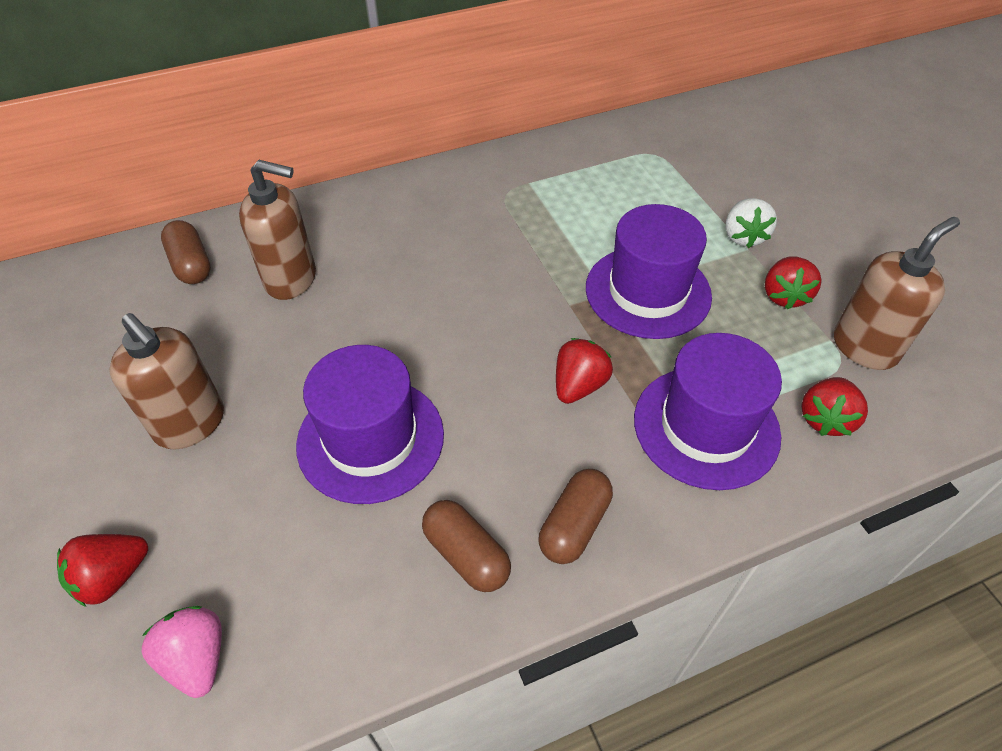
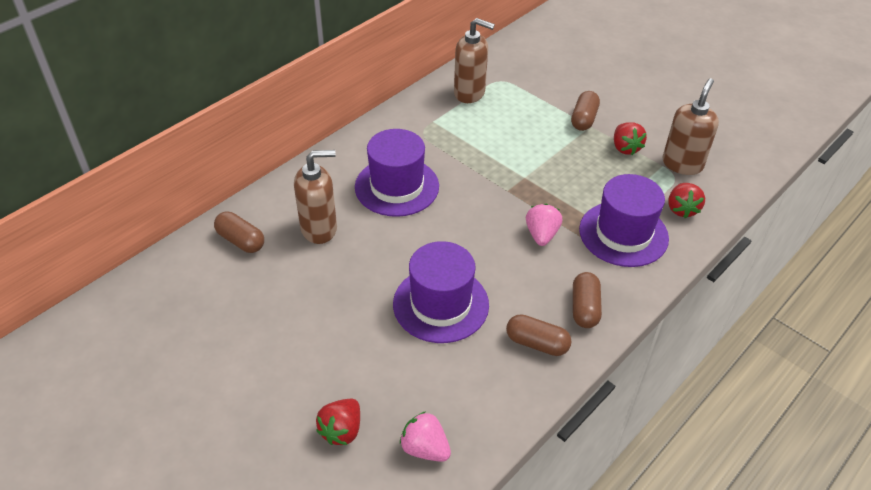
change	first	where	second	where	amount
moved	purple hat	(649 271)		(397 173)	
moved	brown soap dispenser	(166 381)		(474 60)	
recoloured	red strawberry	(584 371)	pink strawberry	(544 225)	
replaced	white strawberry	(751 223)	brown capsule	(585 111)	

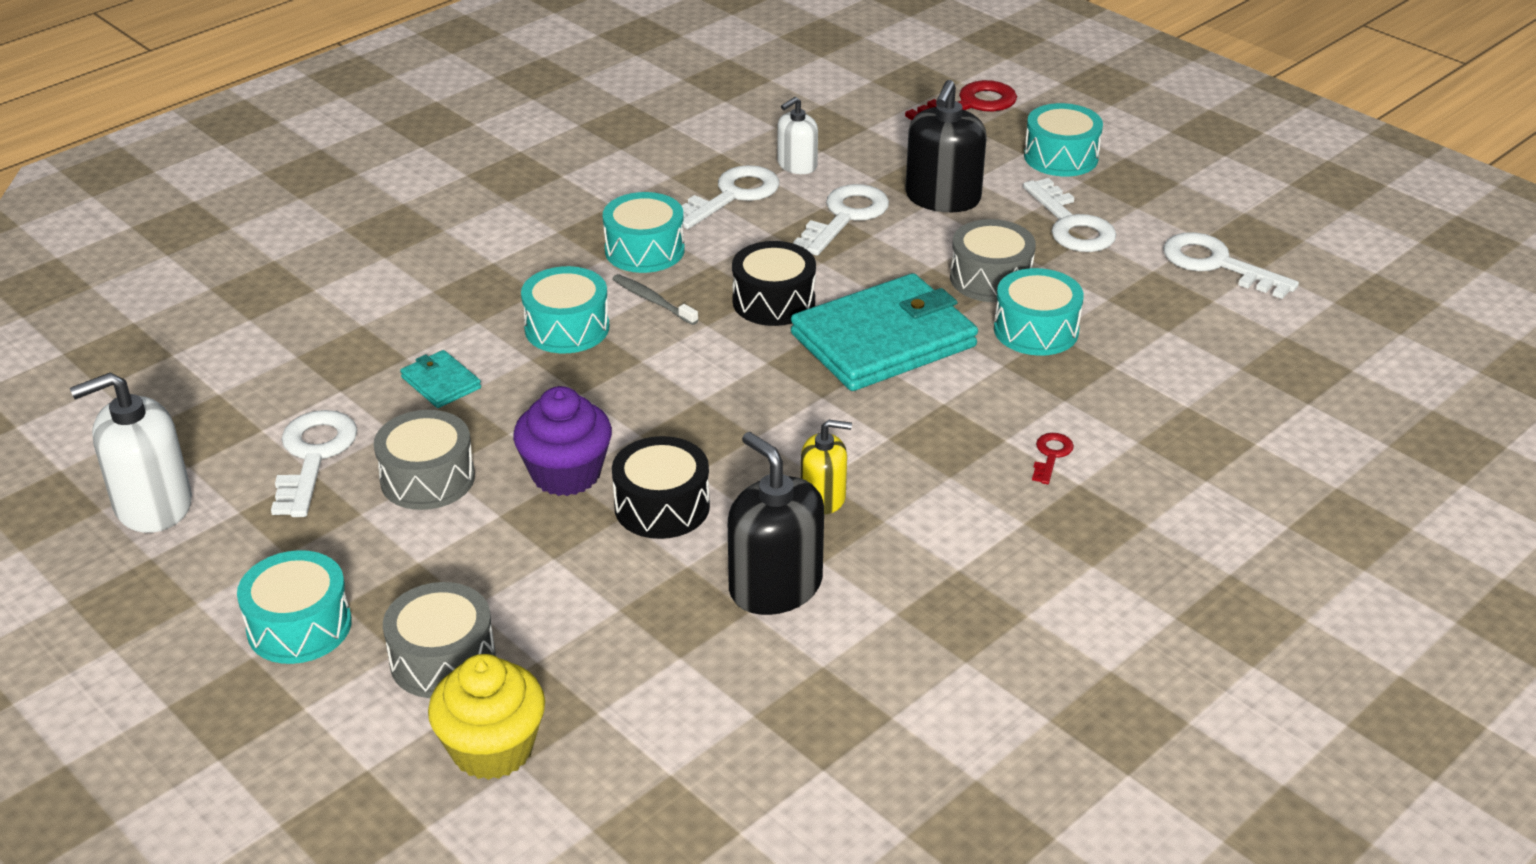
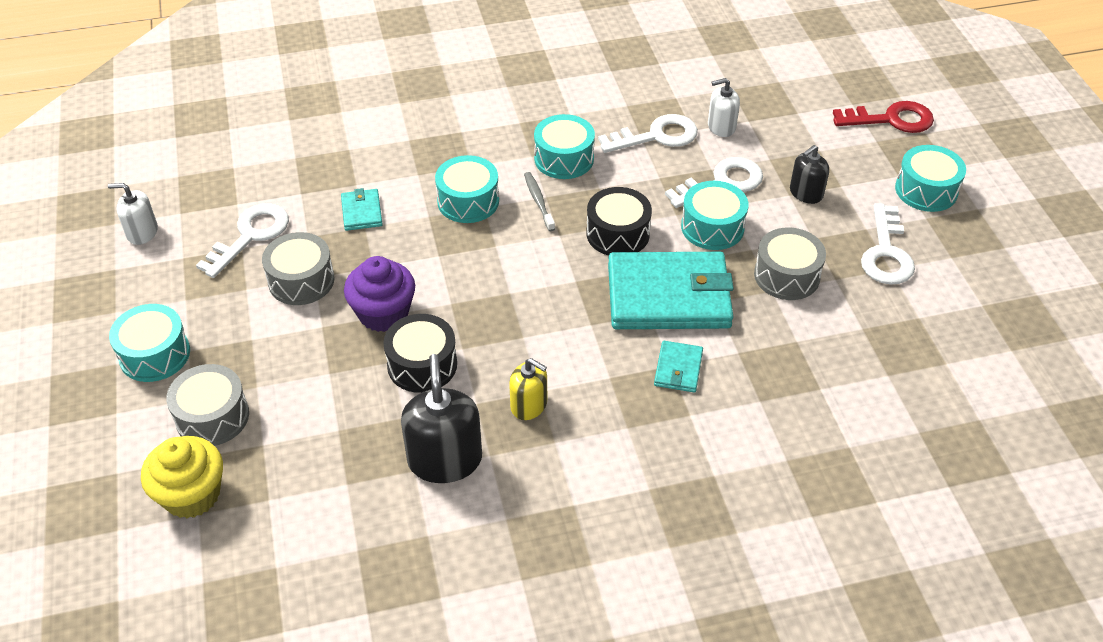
change	first	where	second	where	amount
resized	white soap dispenser	(131 453)		(133 214)	x0.60
added			turquoise wallet	(678 366)	
moved	turquoise drum	(1039 312)		(714 215)	
resized	black soap dispenser	(946 146)		(809 174)	x0.60
removed	red key	(1053 458)			
removed	white key	(1231 265)			

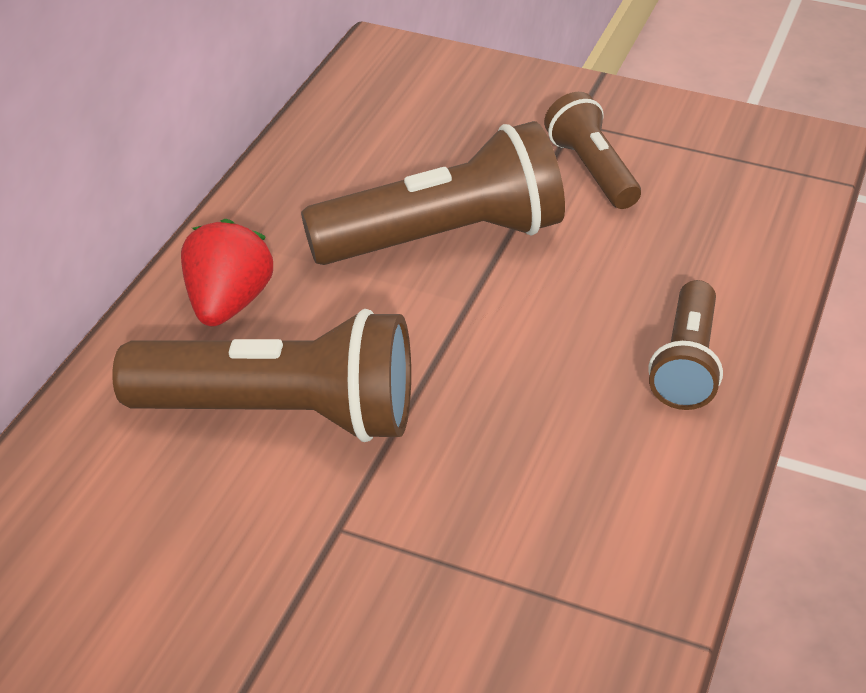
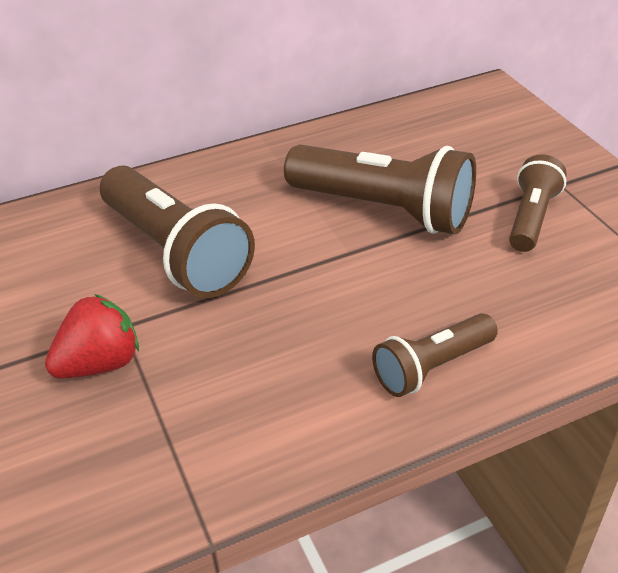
change	first	where	second	where	amount
moved	red strawberry	(227 273)		(92 336)	

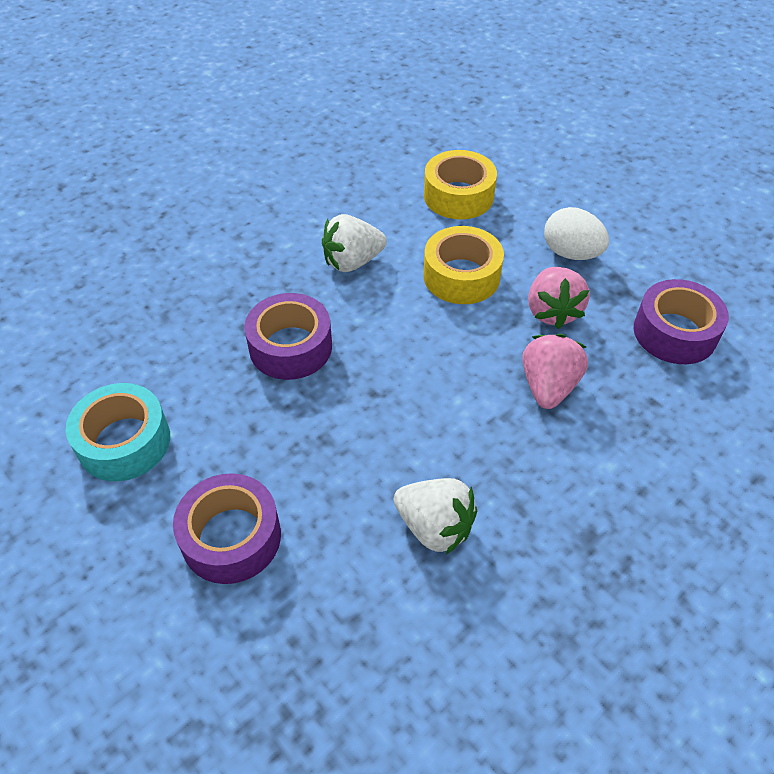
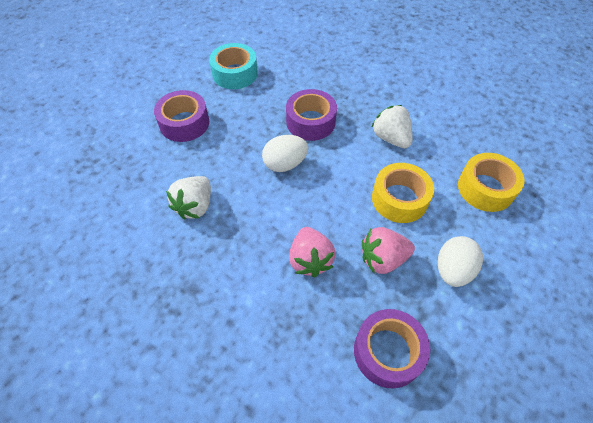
change	first	where	second	where	amount
added			white egg	(285 153)	
turned	pink strawberry	(555 371)		(312 252)	75 degrees clockwise

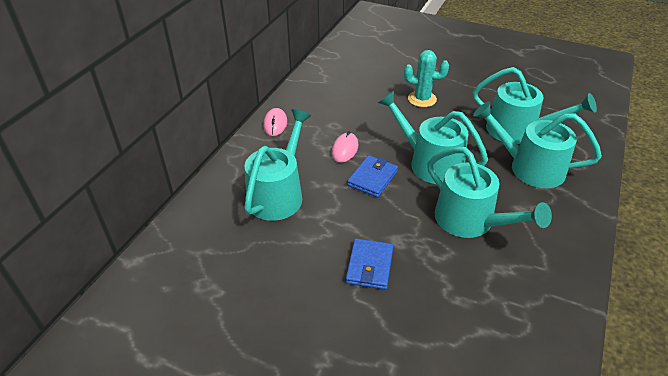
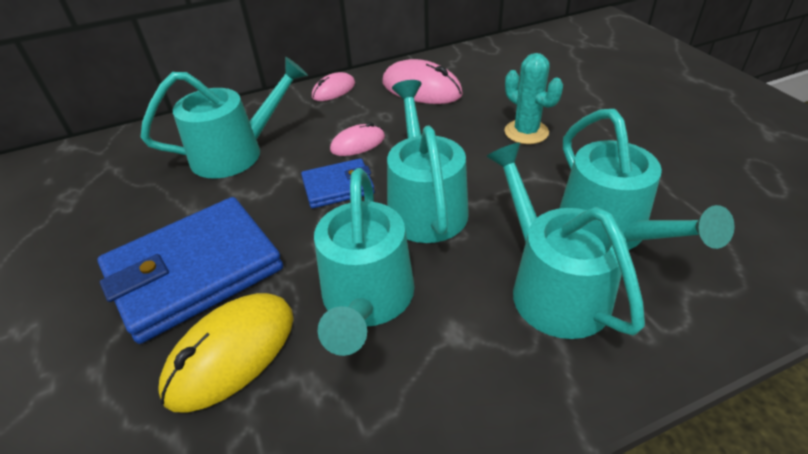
change	first	where	second	where	amount
resized	blue wallet	(370 264)		(190 270)	x1.95
added			yellow mouse	(225 353)	
added			pink mouse	(422 81)	

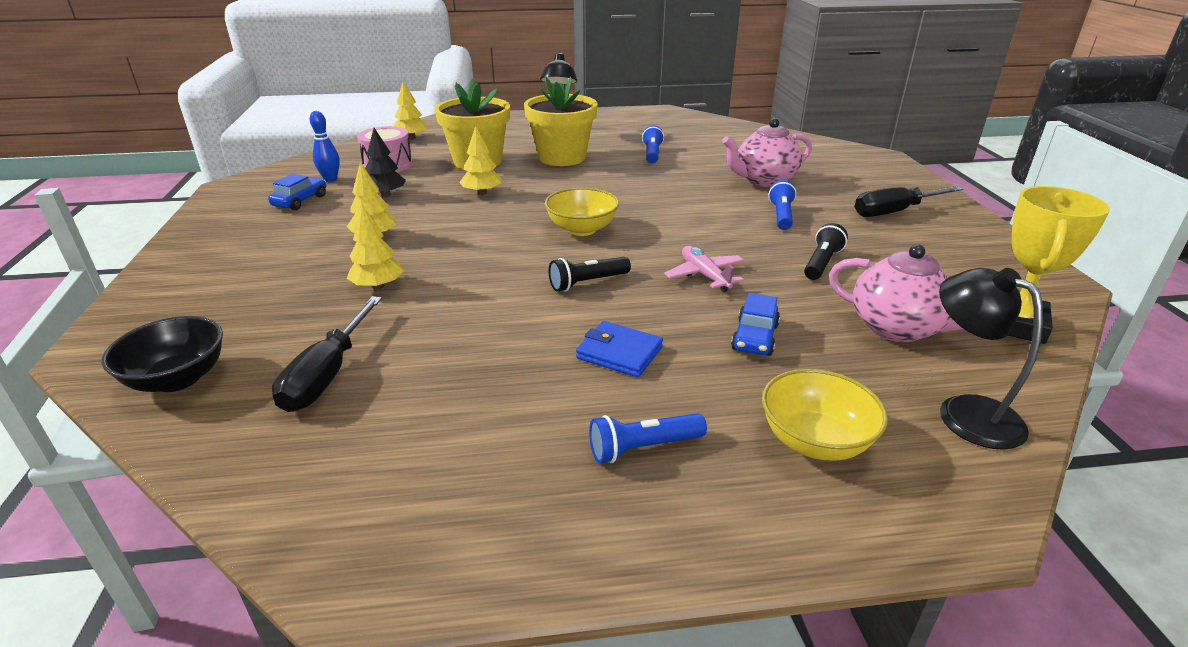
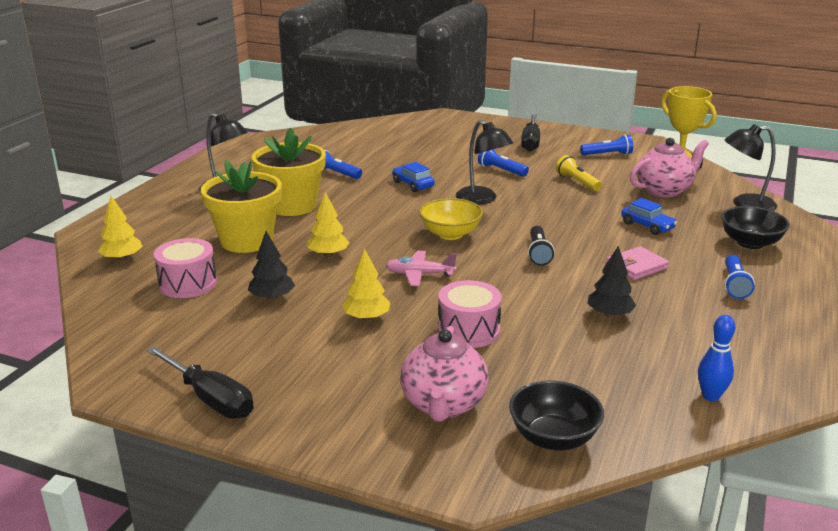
change	first	where	second	where	amount
moved	black screwdriver	(327 354)		(200 382)	
moved	pink plane	(704 269)		(421 268)	
moved	blue car	(297 192)		(413 177)	
moved	pink teapot	(767 152)		(444 374)	
replaced	yellow tree	(375 247)	pink drum	(470 314)	
added			black lamp	(484 162)	
recoloured	black flashlight	(826 251)	yellow flashlight	(579 173)	
added			blue flashlight	(606 145)	
added			black tree	(611 281)	
recoloured	blue wallet	(619 349)	pink wallet	(637 263)	
moved	blue bowling pin	(325 146)		(717 358)	
recoloured	yellow bowl	(825 415)	black bowl	(755 227)	

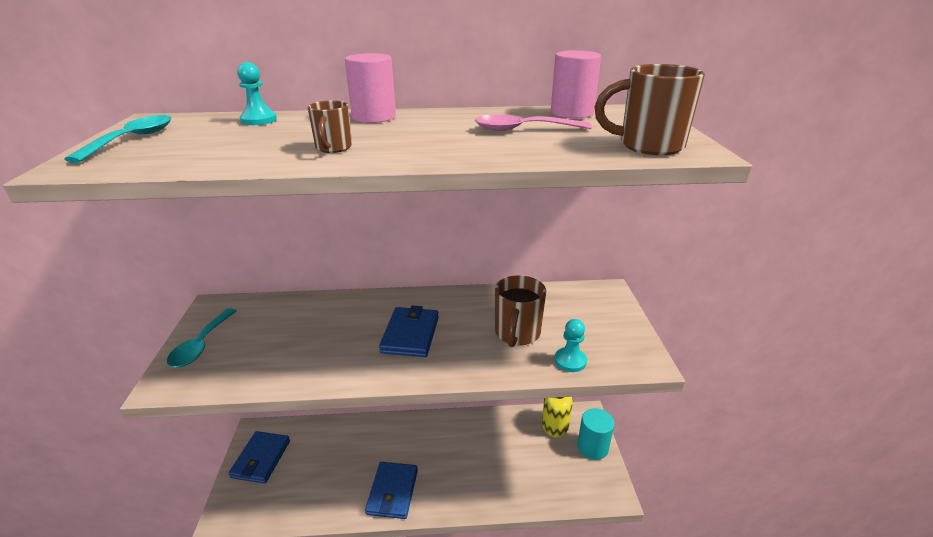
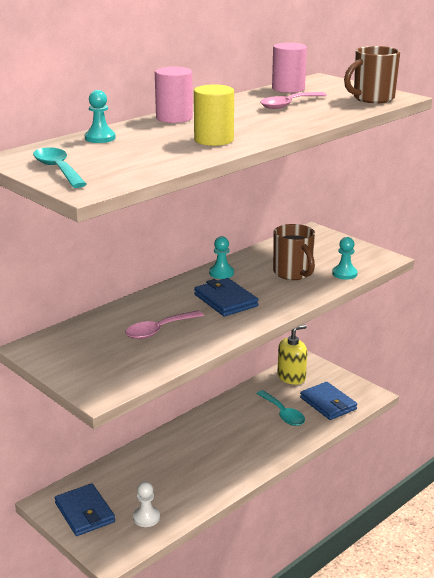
change	first	where	second	where	amount
added			pink spoon	(164 324)	
added			white pawn	(146 504)	
replaced	brown mug	(330 126)	yellow cylinder	(214 115)	
added			turquoise pawn	(221 257)	
moved	turquoise spoon	(201 338)		(280 408)	
moved	blue wallet	(391 490)		(328 401)	
removed	turquoise cylinder	(596 434)			

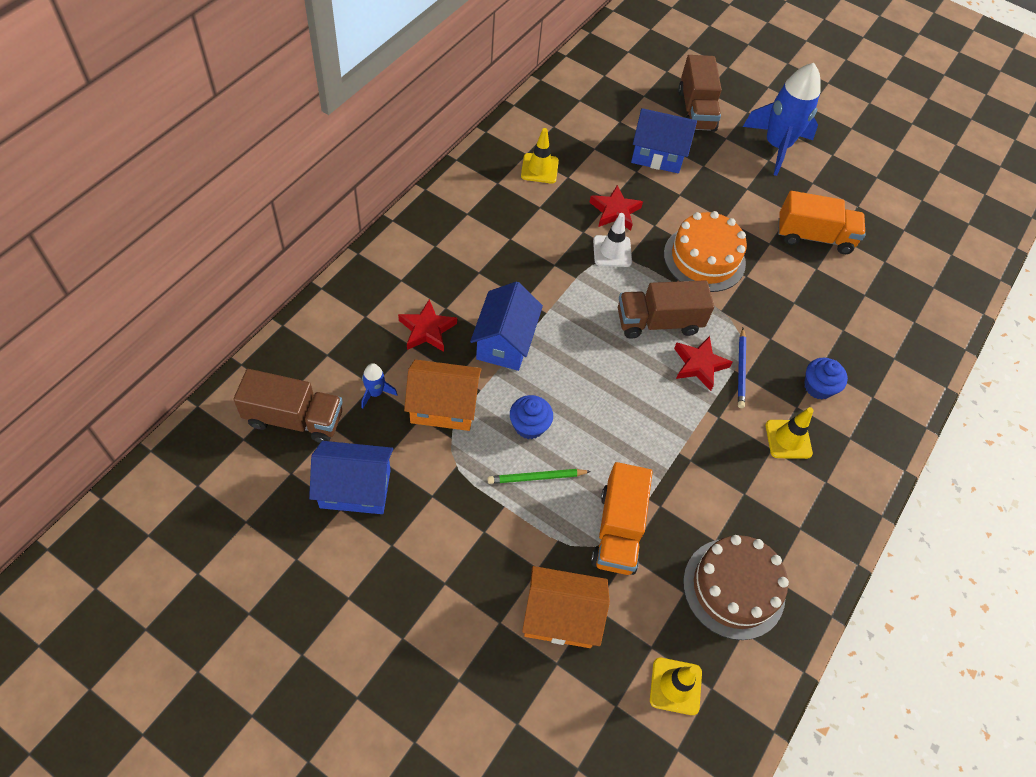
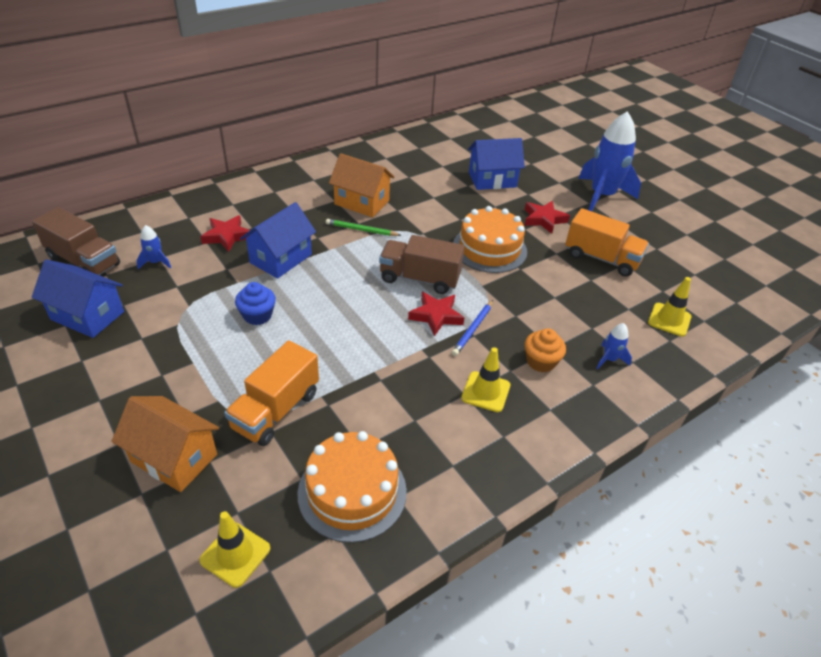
change	first	where	second	where	amount
recoloured	brown cake	(736 587)	orange cake	(352 487)	
moved	green pencil	(539 476)		(363 227)	
moved	orange house	(443 395)		(362 185)	
turned	blue house	(664 140)		(496 164)	45 degrees counterclockwise
moved	red star	(616 207)		(547 217)	
recoloured	blue cupcake	(826 379)	orange cupcake	(545 350)	
added			blue rocket	(614 346)	
moved	yellow traffic cone	(540 156)		(669 307)	
removed	white traffic cone	(612 240)			
removed	brown truck	(700 93)			

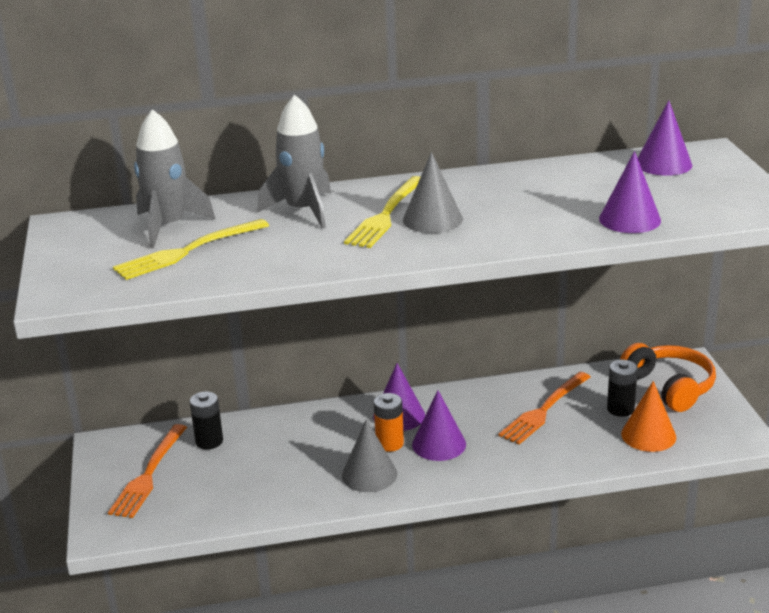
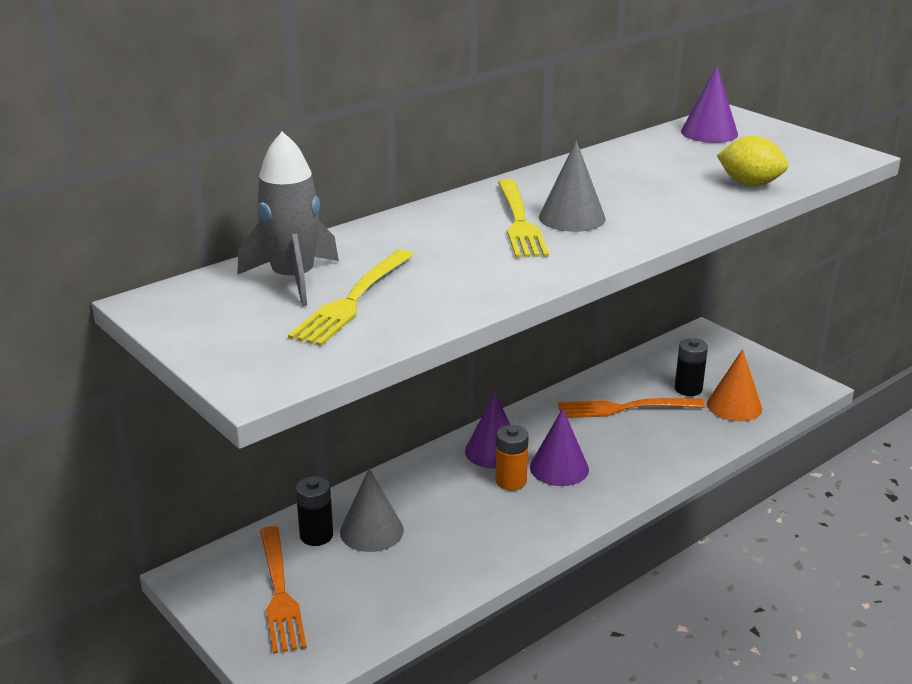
change	first	where	second	where	amount
moved	grey cone	(369 455)		(372 510)	
turned	orange fork	(544 408)		(631 408)	75 degrees clockwise
replaced	purple cone	(630 192)	yellow lemon	(752 161)	
removed	grey rocket	(294 162)			
removed	orange headphones	(668 377)			

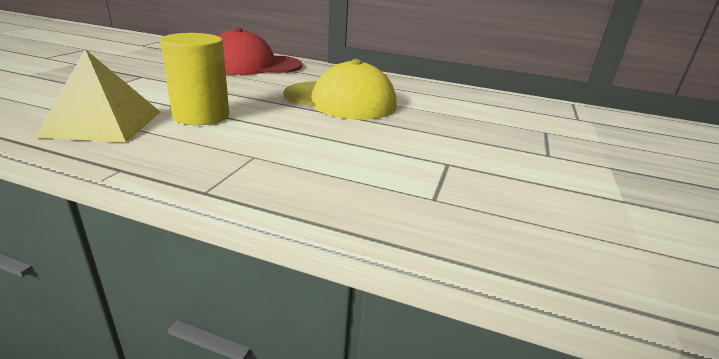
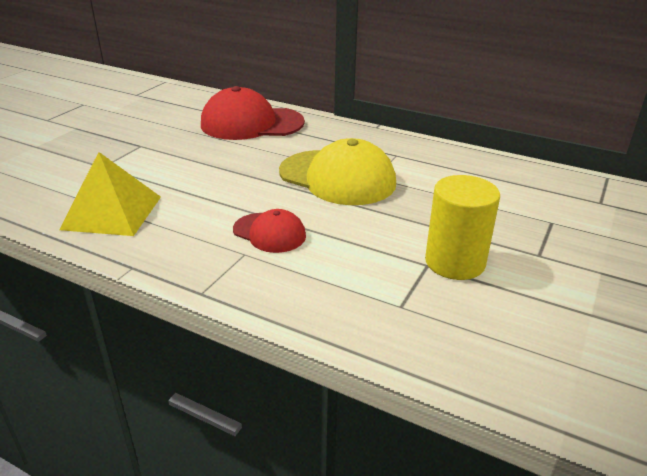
change	first	where	second	where	amount
added			red cap	(269 231)	
moved	yellow cylinder	(194 79)		(462 227)	

